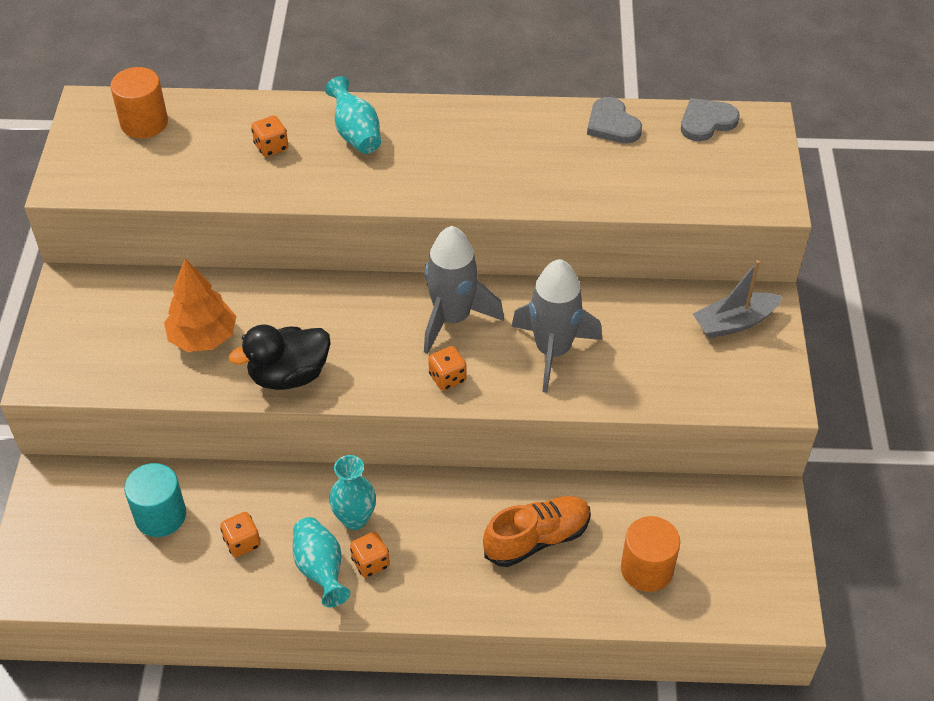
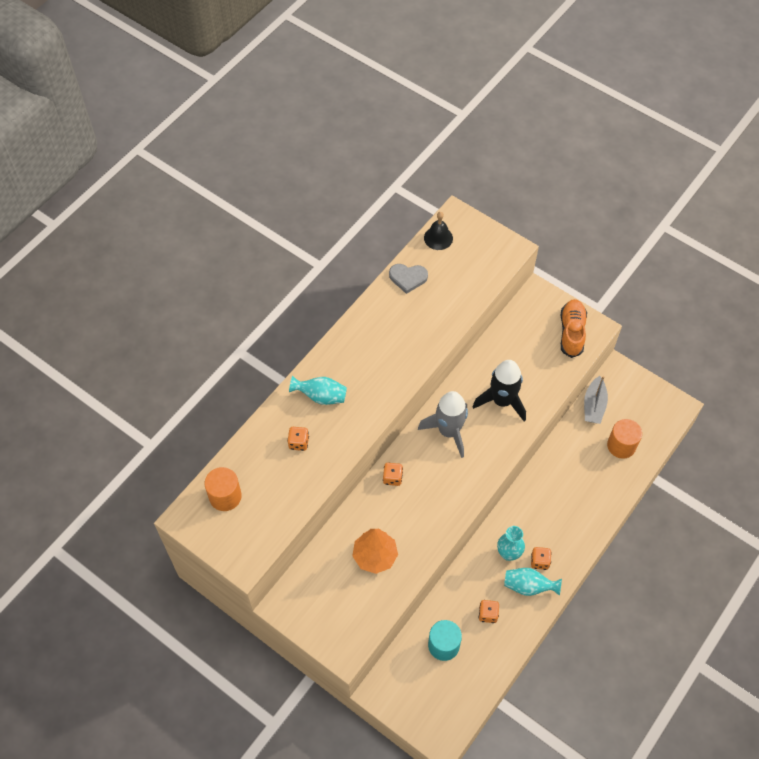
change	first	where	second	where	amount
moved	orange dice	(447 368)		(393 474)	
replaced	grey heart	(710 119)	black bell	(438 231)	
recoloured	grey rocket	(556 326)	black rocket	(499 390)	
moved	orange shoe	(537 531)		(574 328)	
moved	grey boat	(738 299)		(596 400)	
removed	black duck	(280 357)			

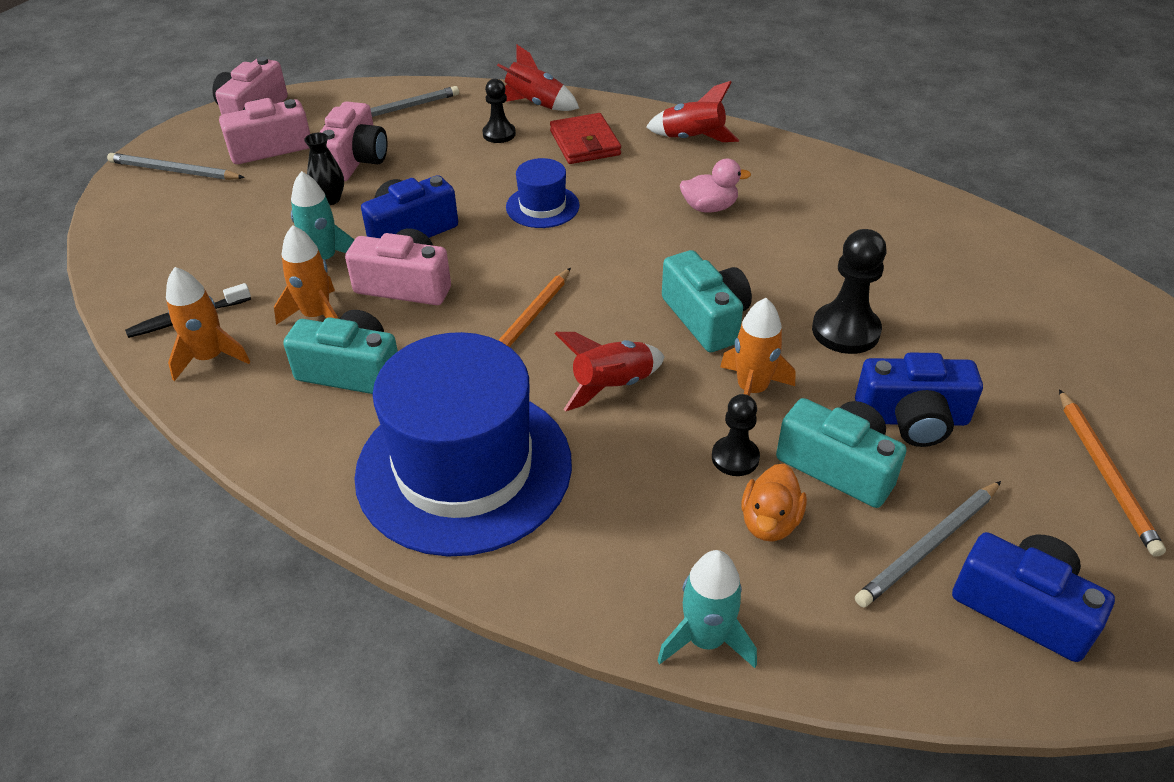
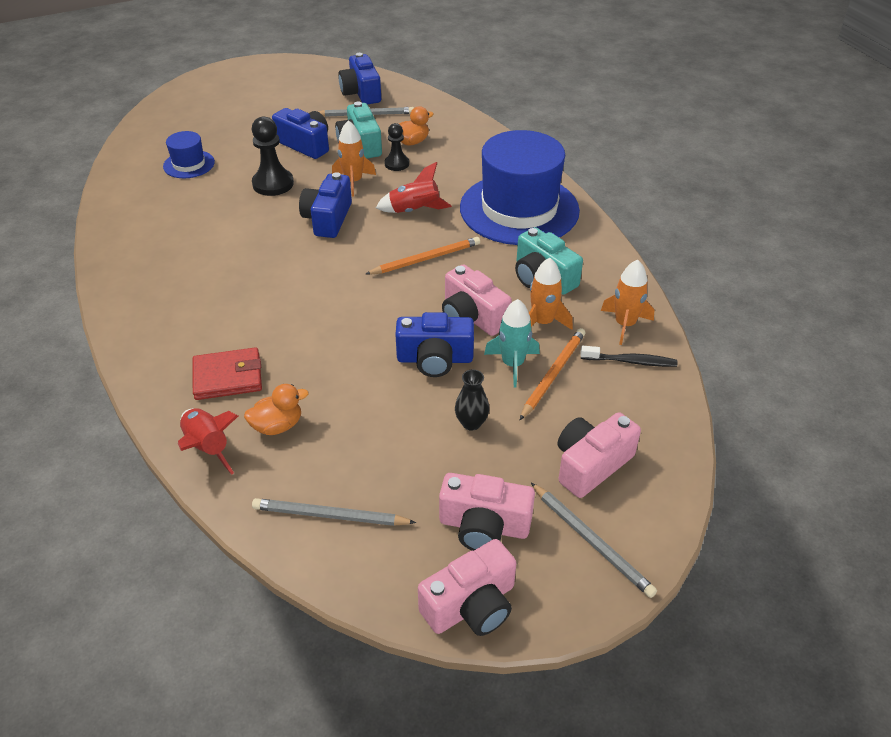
change	first	where	second	where	amount
moved	blue hat	(542 193)		(189 154)	
turned	red wallet	(585 138)		(227 373)	60 degrees clockwise
replaced	black pawn	(499 111)	orange duck	(276 409)	
recoloured	turquoise camera	(707 301)	blue camera	(325 205)	
moved	orange pencil	(1112 473)		(552 374)	
moved	pink camera	(353 141)		(599 455)	
removed	red rocket	(692 111)			
removed	turquoise rocket	(707 609)			
removed	pink duck	(715 186)			

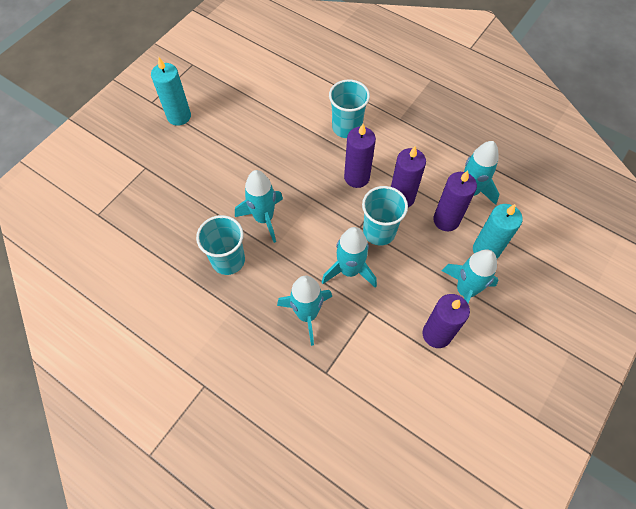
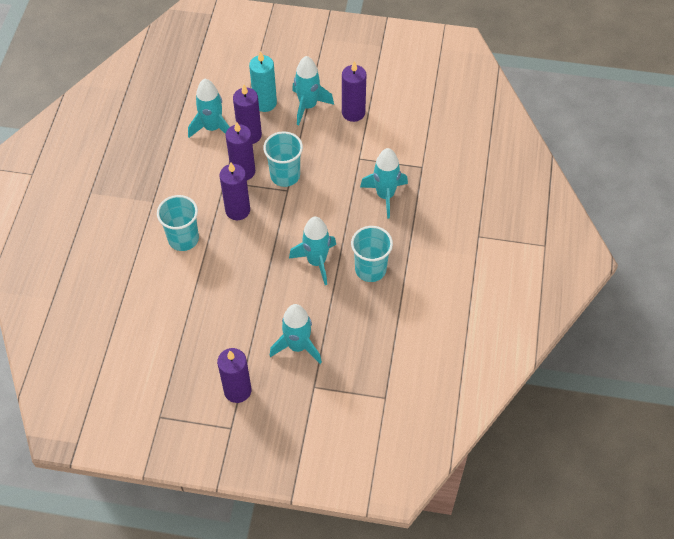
change	first	where	second	where	amount
recoloured	turquoise candle	(171 91)	purple candle	(234 375)	
moved	turquoise rocket	(349 257)		(296 334)	

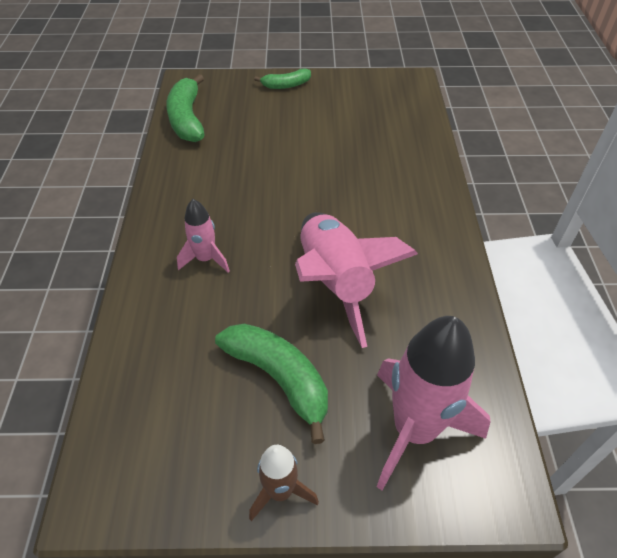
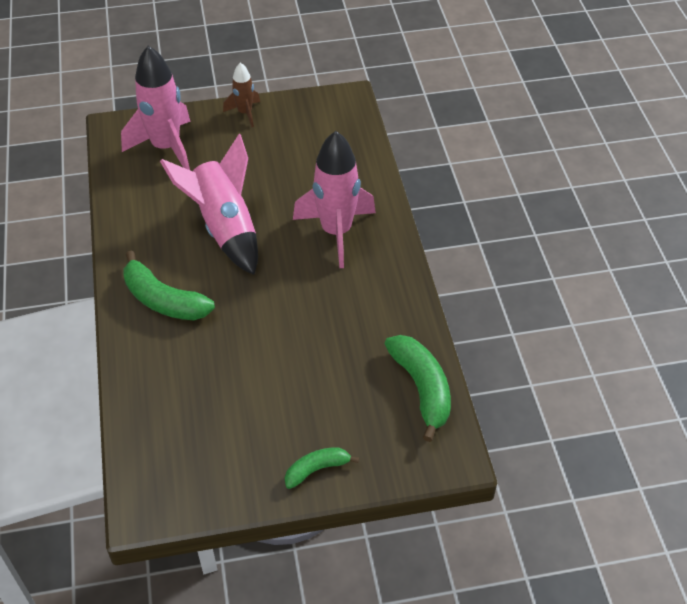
change	first	where	second	where	amount
moved	green banana	(271 384)		(169 285)	
resized	pink rocket	(203 235)		(334 199)	x1.92

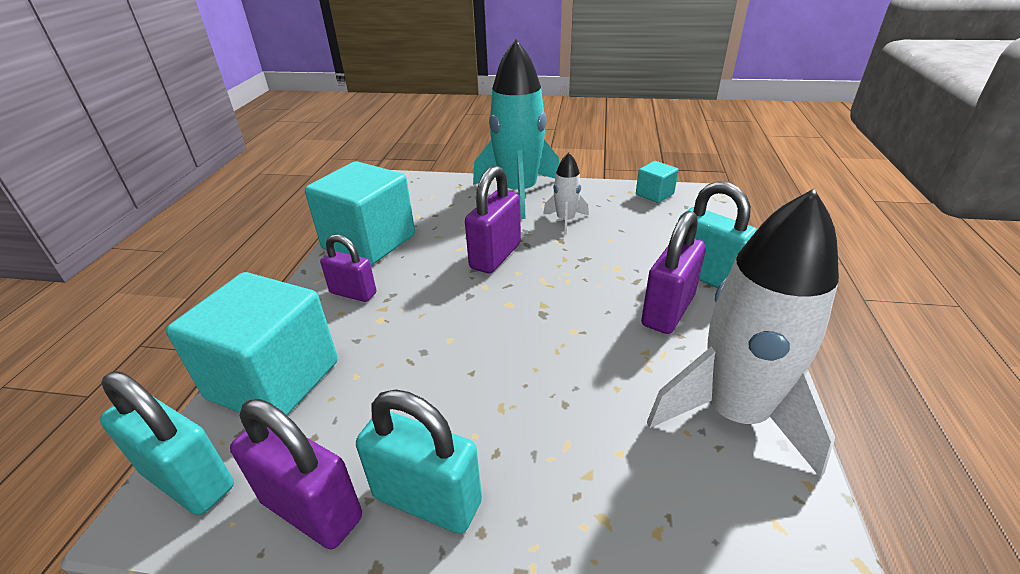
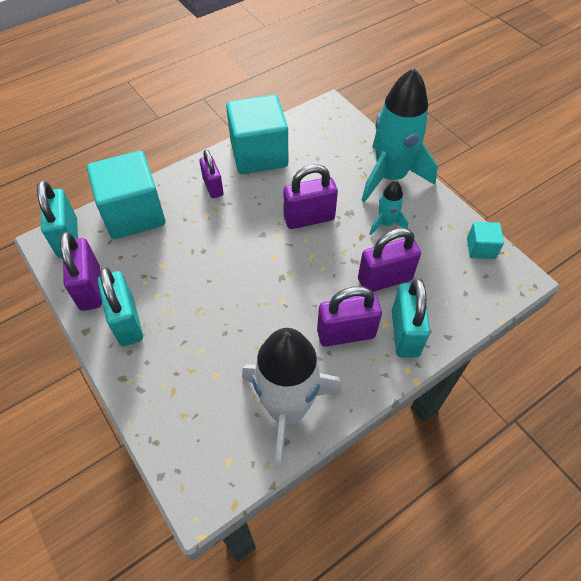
change	first	where	second	where	amount
added			purple padlock	(389 260)	
recoloured	white rocket	(566 193)	turquoise rocket	(389 208)	

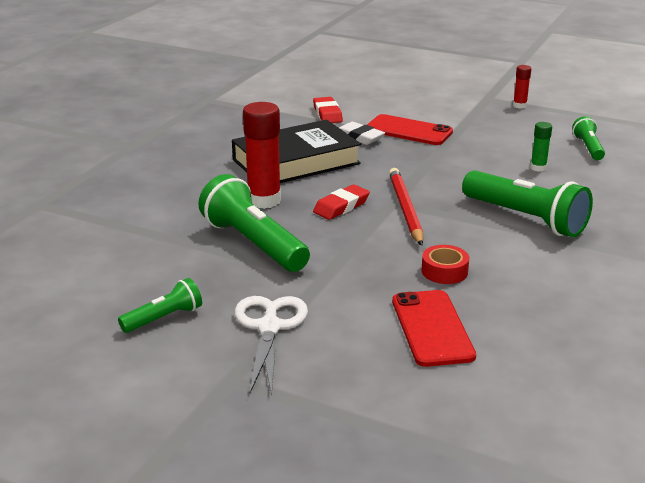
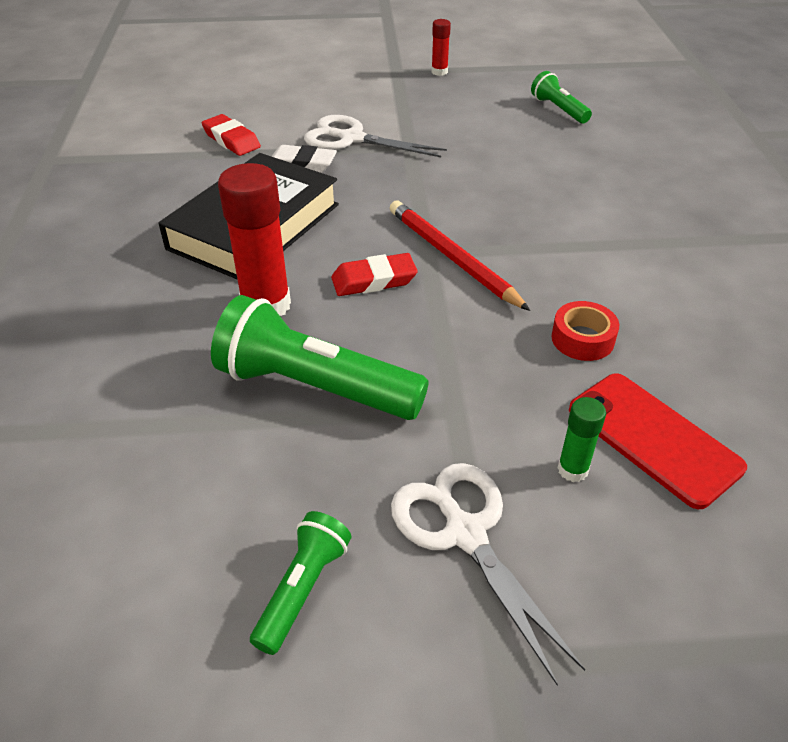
change	first	where	second	where	amount
replaced	red phone	(410 129)	white scissors	(375 136)	
turned	red eraser	(341 202)		(374 274)	60 degrees clockwise
moved	green glue stick	(541 147)		(582 439)	
removed	green flashlight	(527 204)			

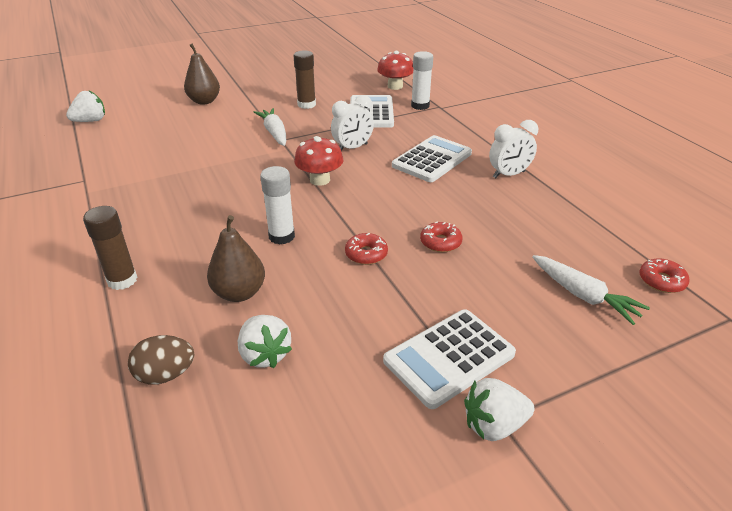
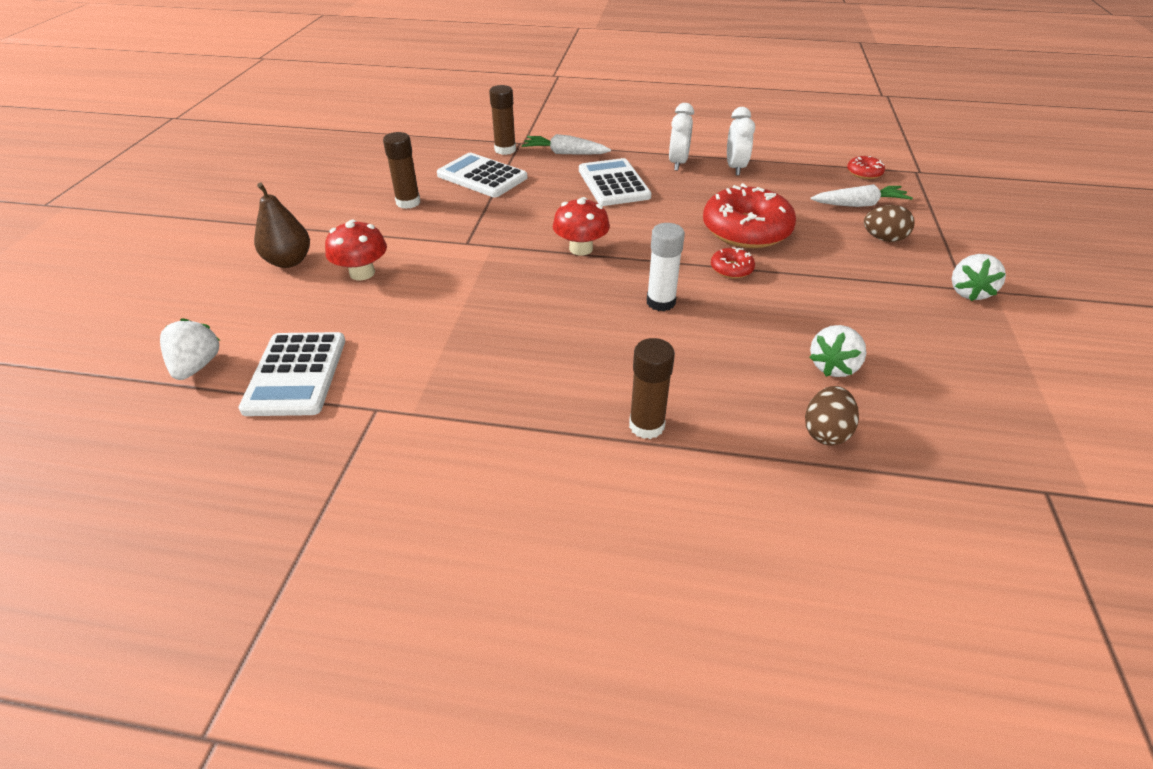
change	first	where	second	where	amount
moved	white calculator	(449 359)		(291 374)	
moved	red mushroom	(395 70)		(356 250)	
recoloured	white glue stick	(422 80)	brown glue stick	(502 120)	
moved	white carrot	(270 127)		(566 144)	
resized	red donut	(441 236)		(749 215)	x2.23
moved	white clock	(352 123)		(741 141)	
turned	white strawberry	(265 341)		(837 351)	120 degrees clockwise
added			brown egg	(889 223)	
removed	brown pear	(236 258)			

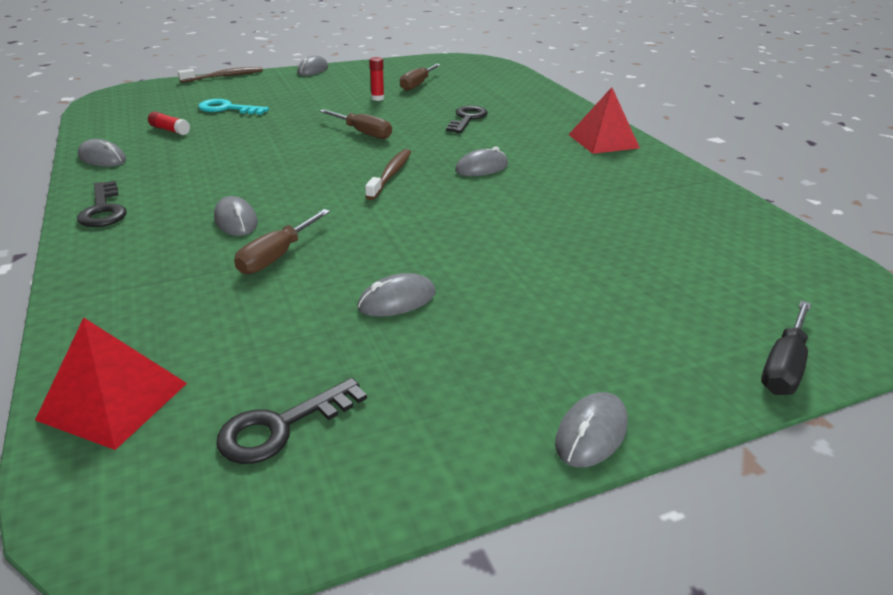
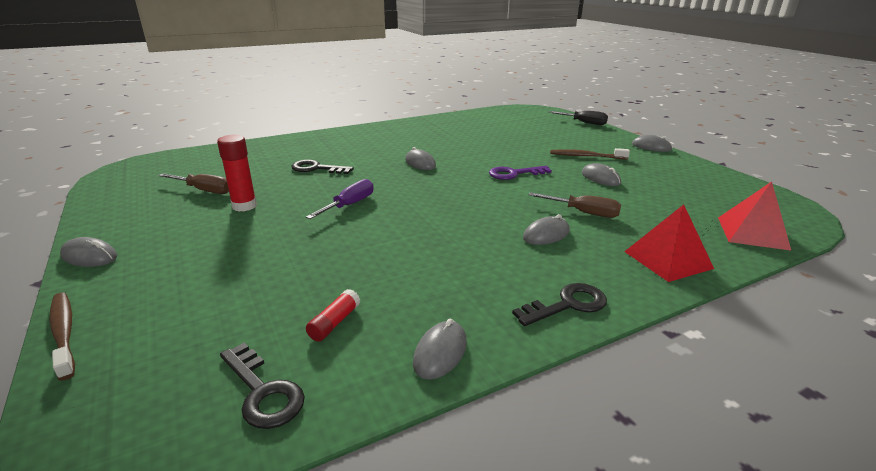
change	first	where	second	where	amount
resized	red glue stick	(376 79)		(237 173)	x1.66
moved	black key	(291 421)		(262 385)	
recoloured	brown screwdriver	(355 124)	purple screwdriver	(340 199)	
added			purple key	(520 173)	
moved	brown toothbrush	(388 174)		(590 153)	
moved	red pyramid	(604 120)		(669 243)	
removed	turquoise key	(233 107)			

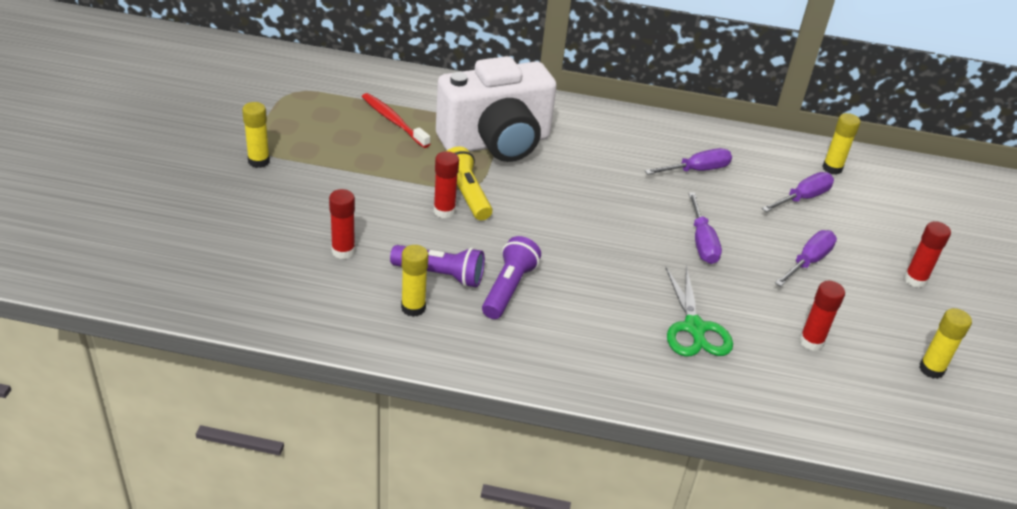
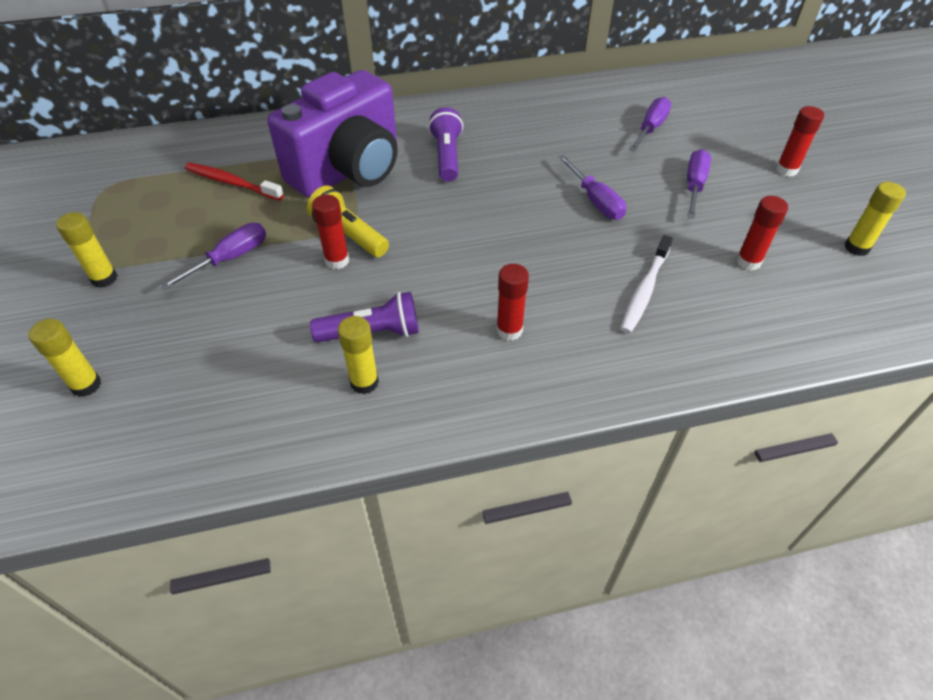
change	first	where	second	where	amount
moved	yellow glue stick	(841 144)		(64 358)	
moved	purple screwdriver	(688 161)		(213 256)	
recoloured	white camera	(496 109)	purple camera	(332 133)	
moved	purple flashlight	(511 277)		(445 144)	
moved	red glue stick	(342 224)		(512 302)	
replaced	green scissors	(699 311)	white toothbrush	(646 284)	

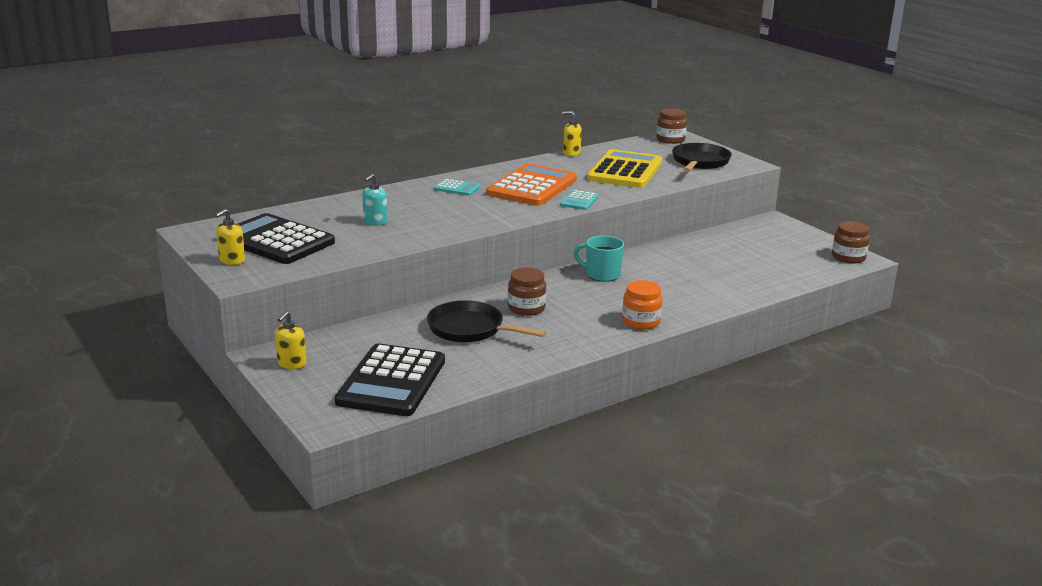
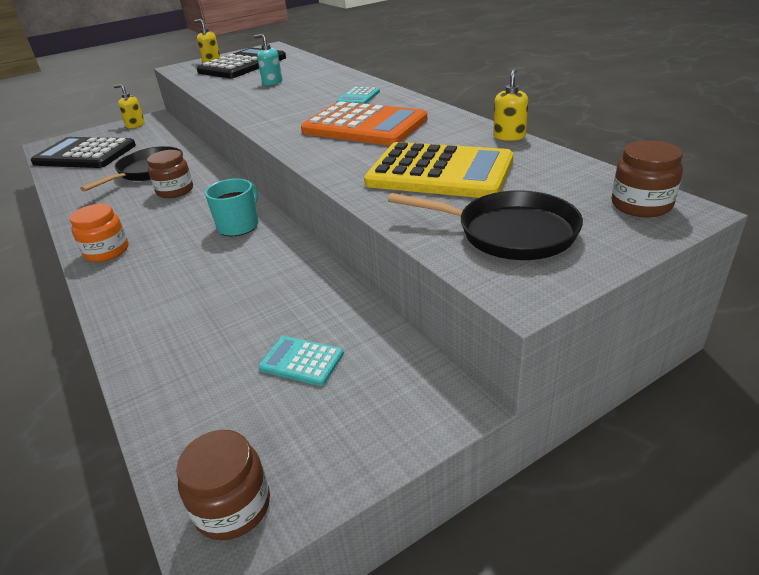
change	first	where	second	where	amount
moved	turquoise calculator	(579 200)		(301 361)	

